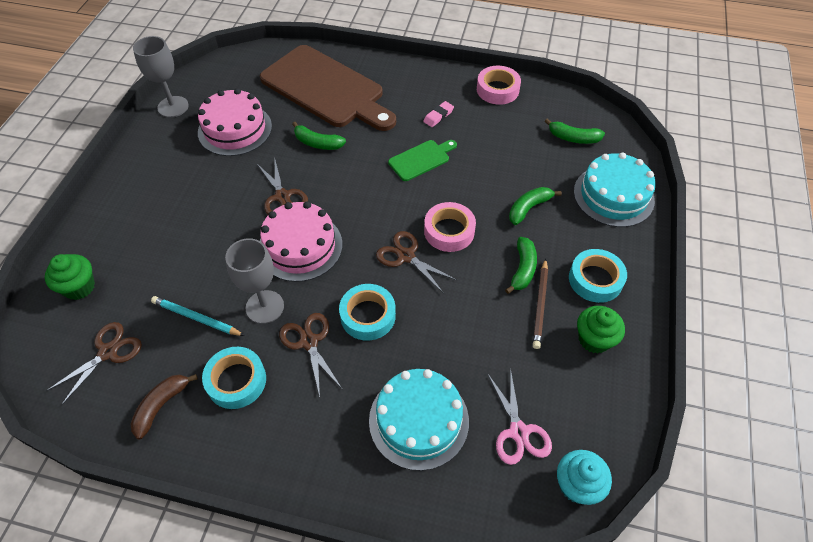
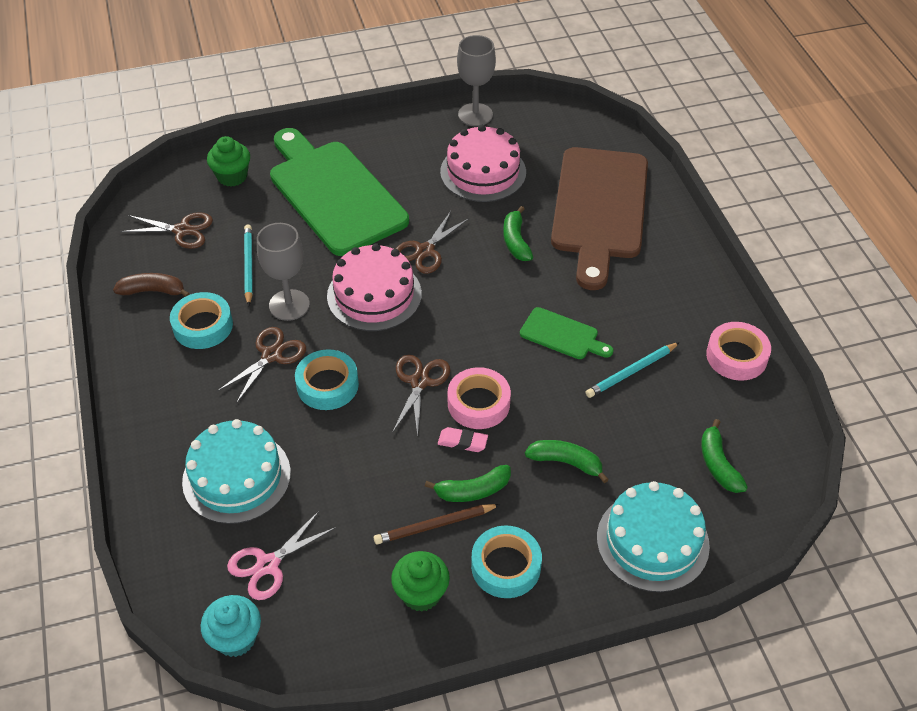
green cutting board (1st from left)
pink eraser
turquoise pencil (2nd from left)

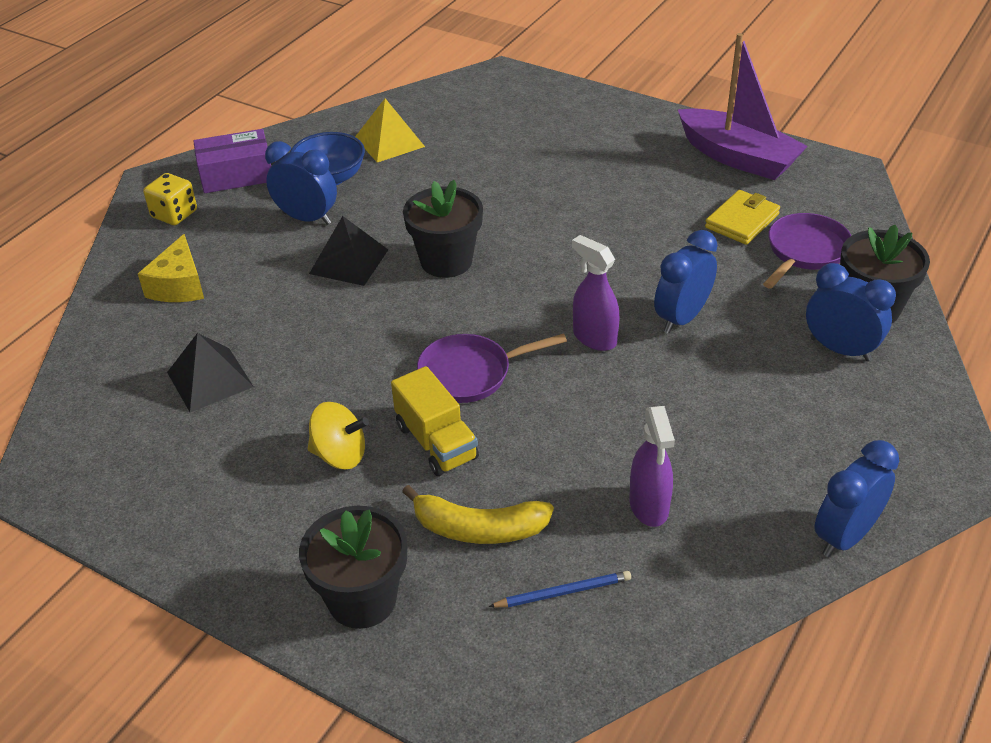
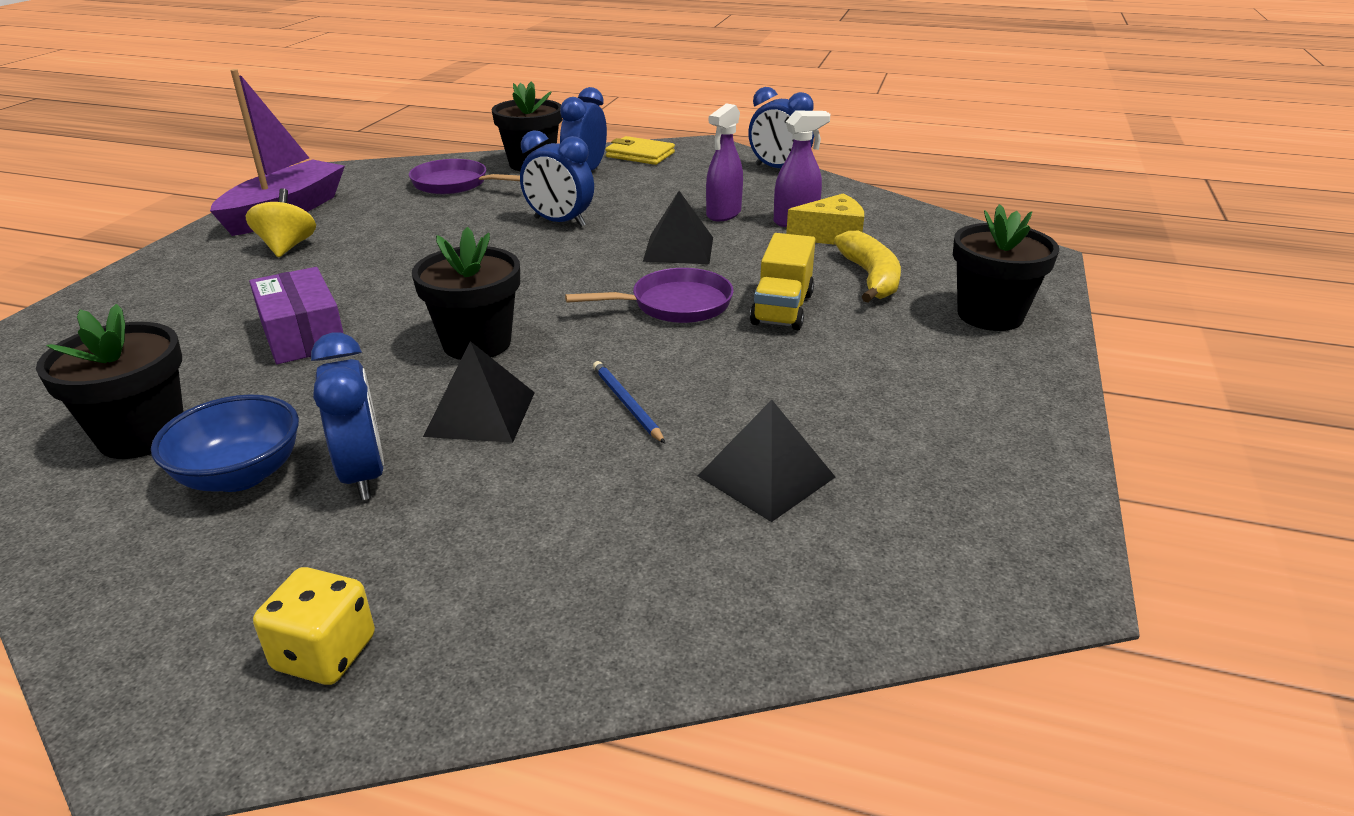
black flower pot (1st from left)
yellow spinning top
purple box
blue clock (1st from left)
purple pan (2nd from left)
blue pencil
yellow wallet
black pyramid (2nd from left)
purple spray bottle (1st from left)
yellow truck
yellow cheese

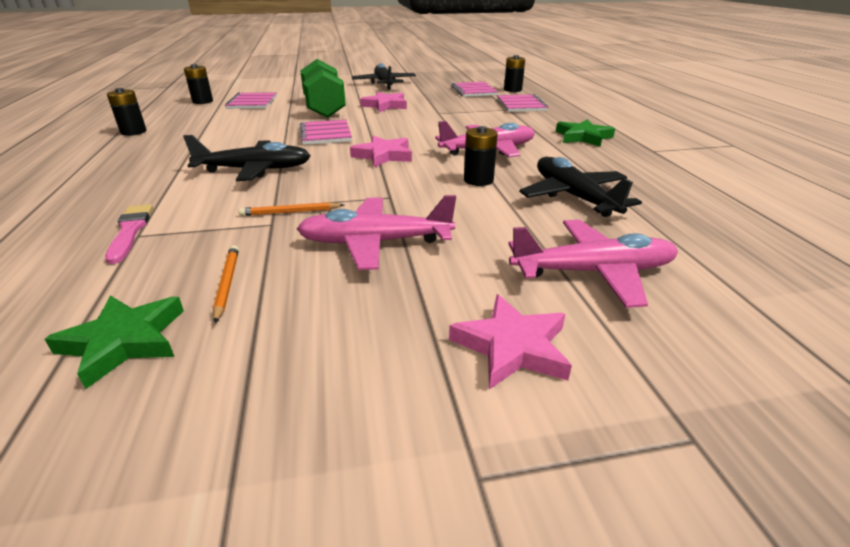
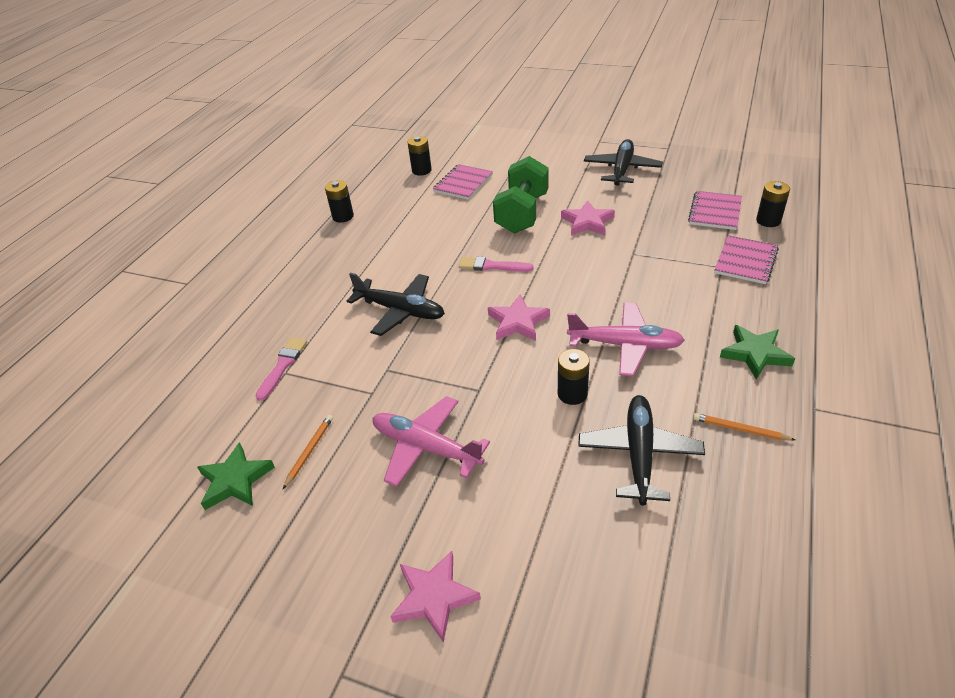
pink brush (2nd from left)
orange pencil (2nd from left)
pink plane (3rd from left in the first image)

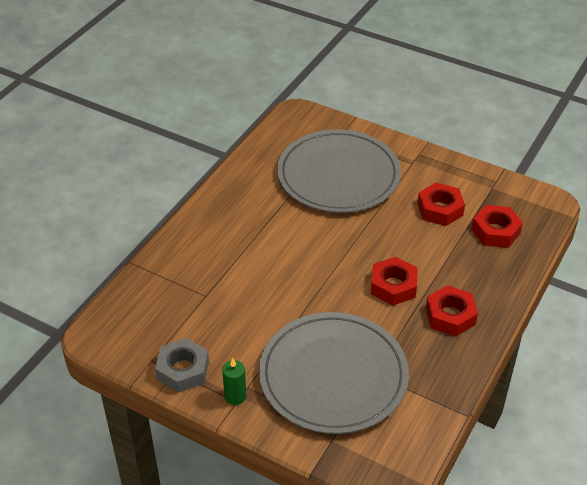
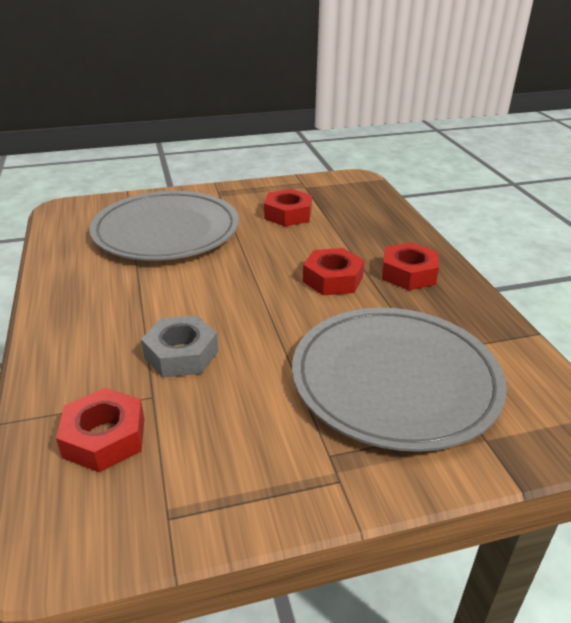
red nut (1st from left)
grey nut
green candle

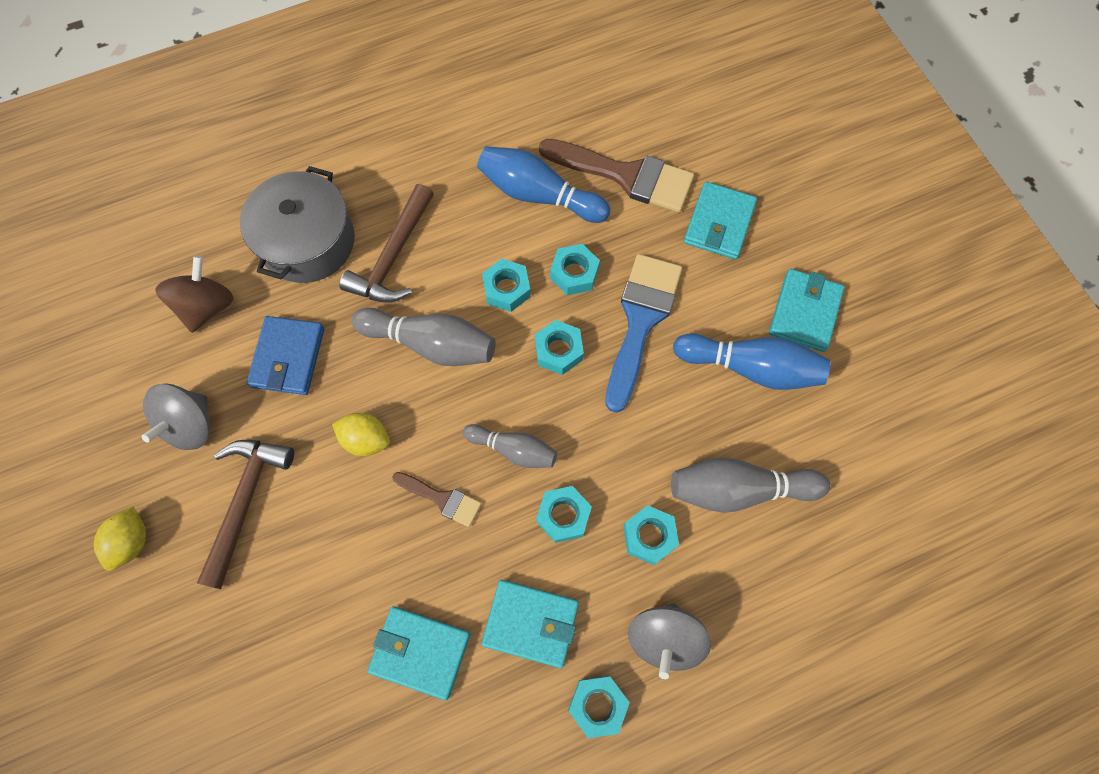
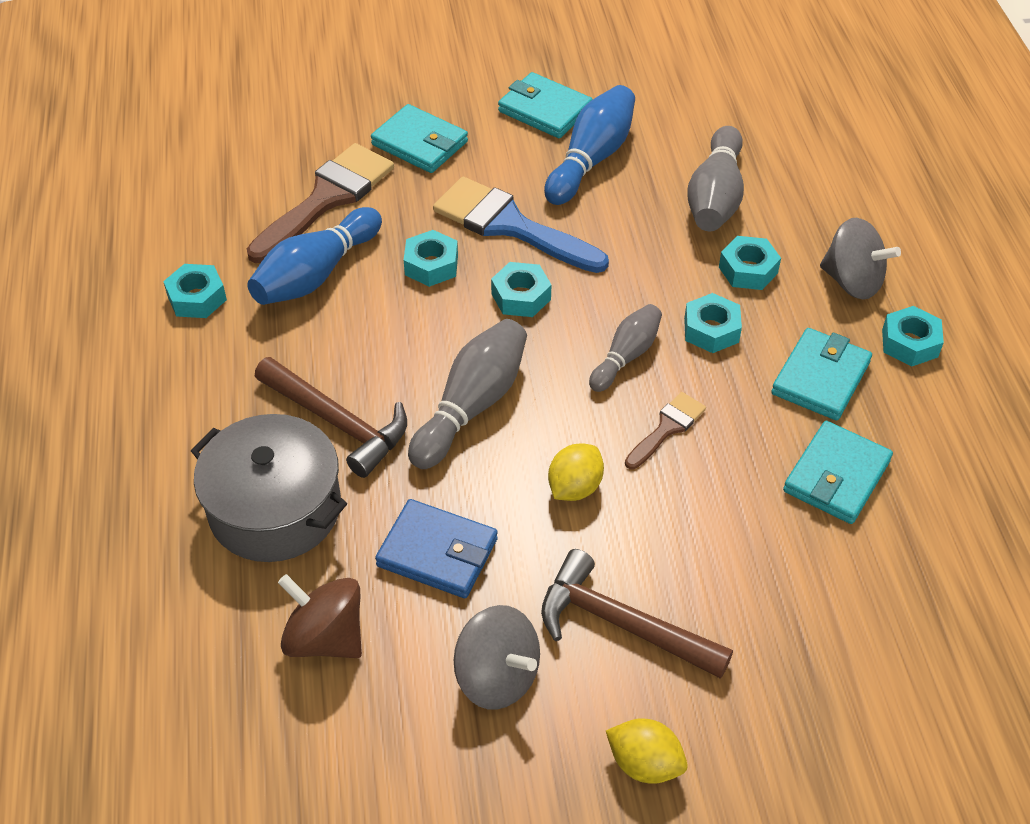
turquoise nut (1st from left)

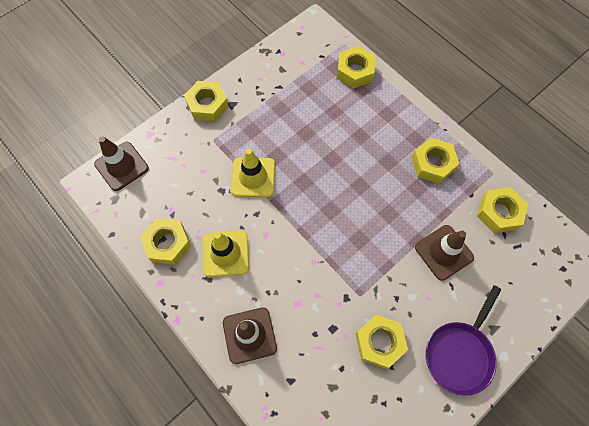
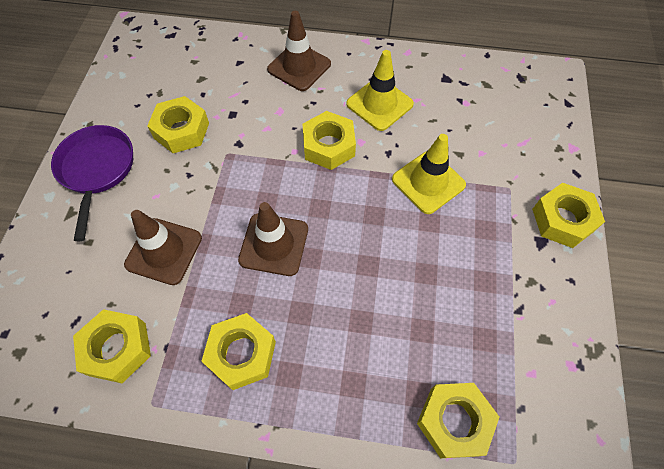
brown traffic cone (2nd from left)
yellow nut (4th from left)

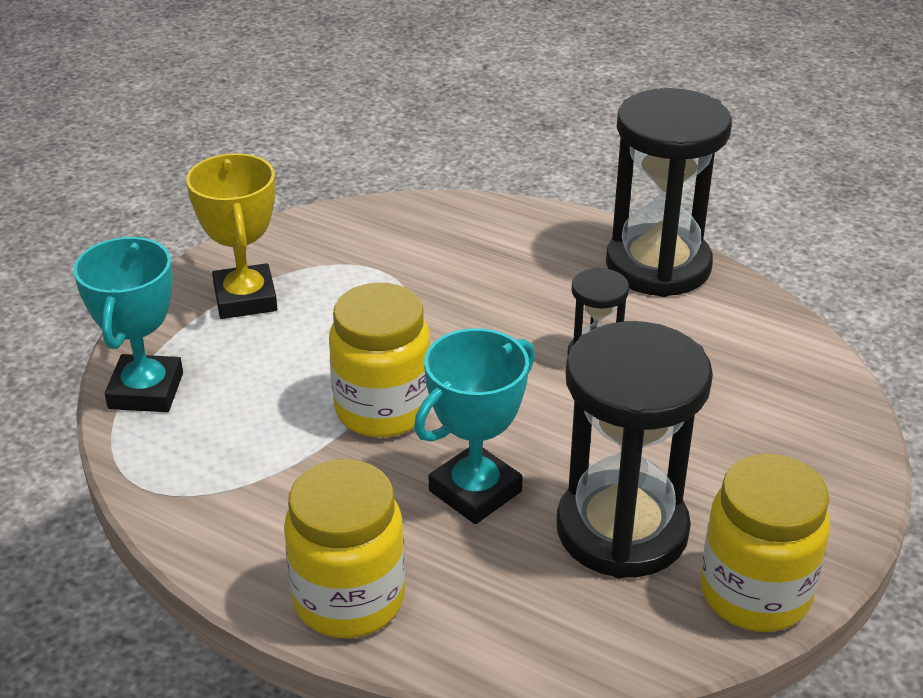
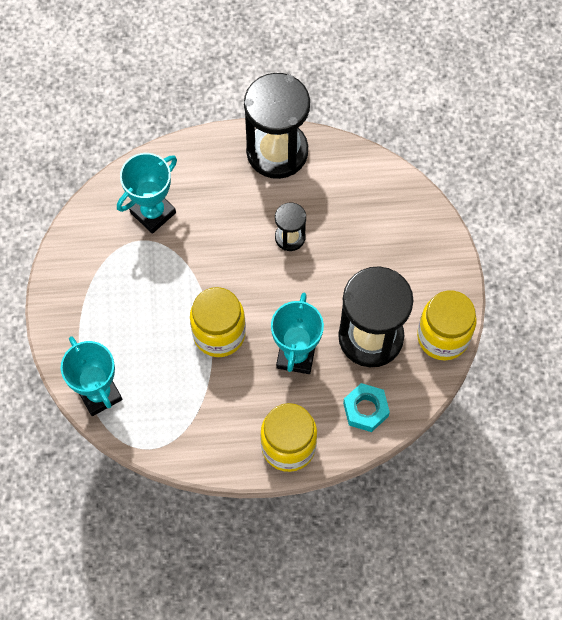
turquoise trophy (2nd from left)
turquoise nut
yellow trophy

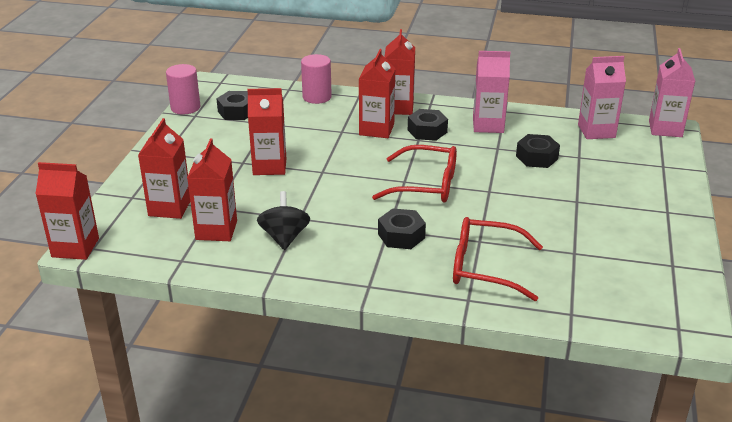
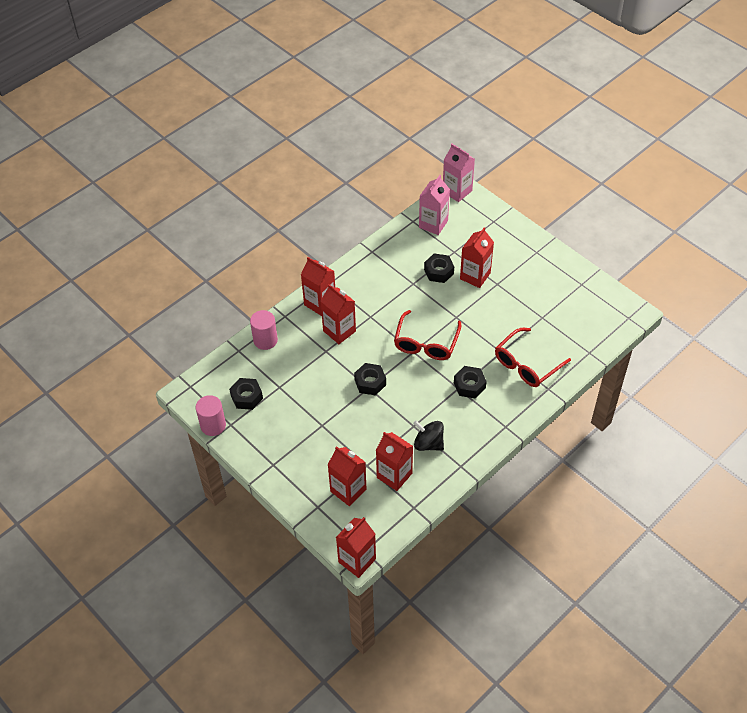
black nut (2nd from left)
red glasses (1st from left)
red carton (6th from left)
pink carton (1st from left in the first image)

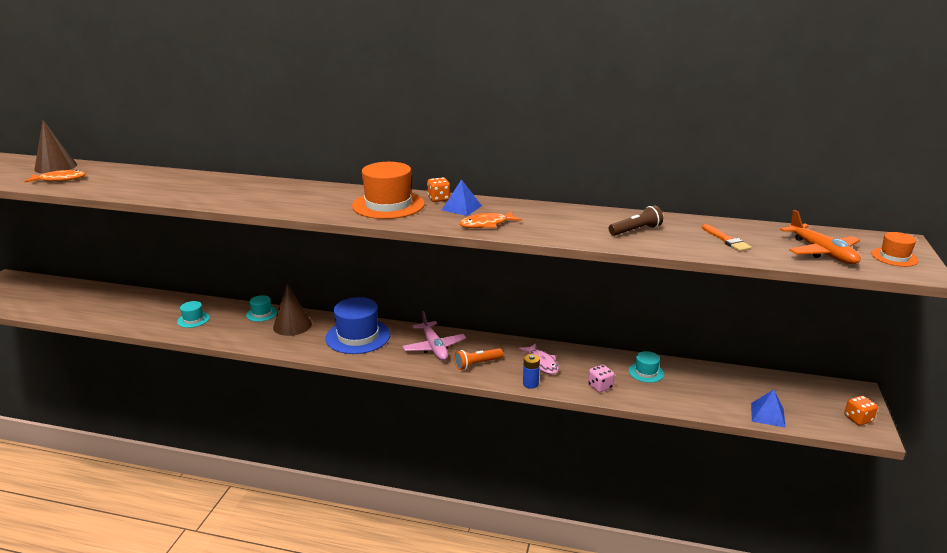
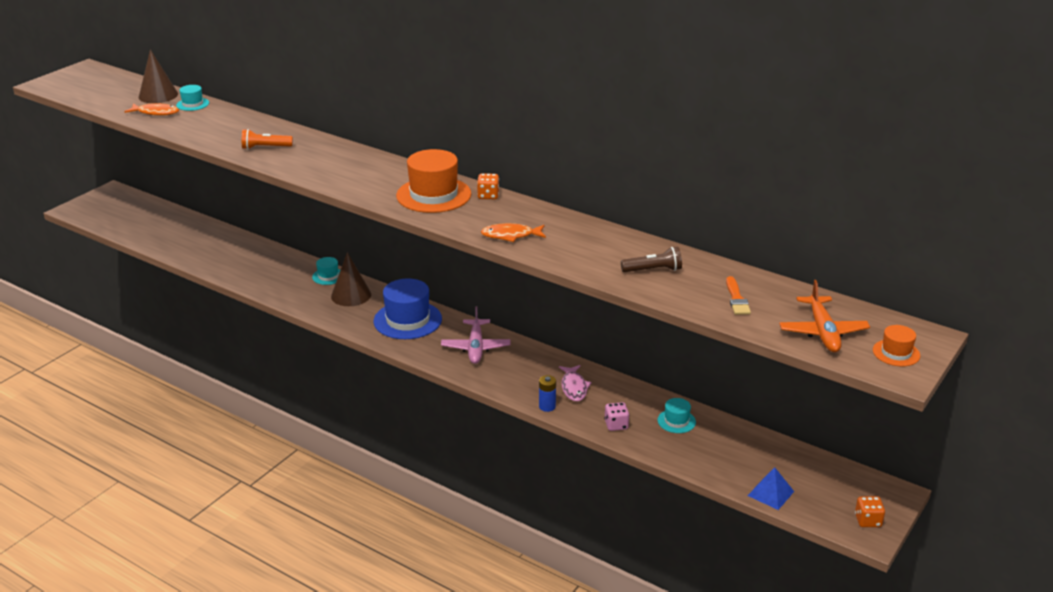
turquoise hat (1st from left)
orange flashlight
blue pyramid (1st from left in the first image)

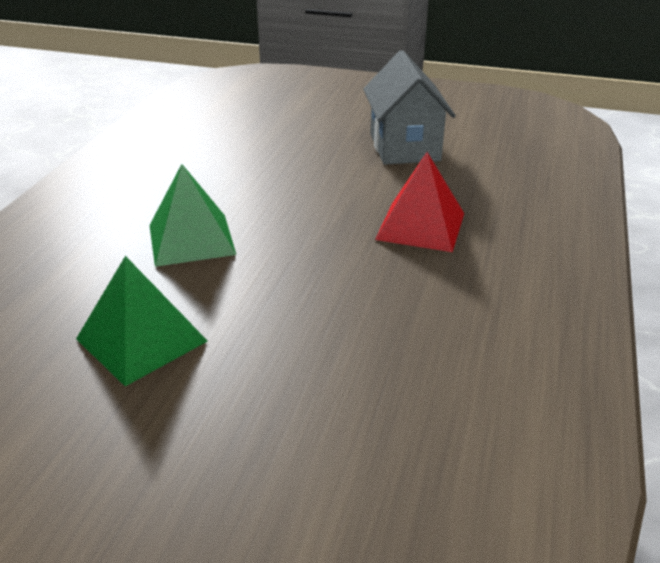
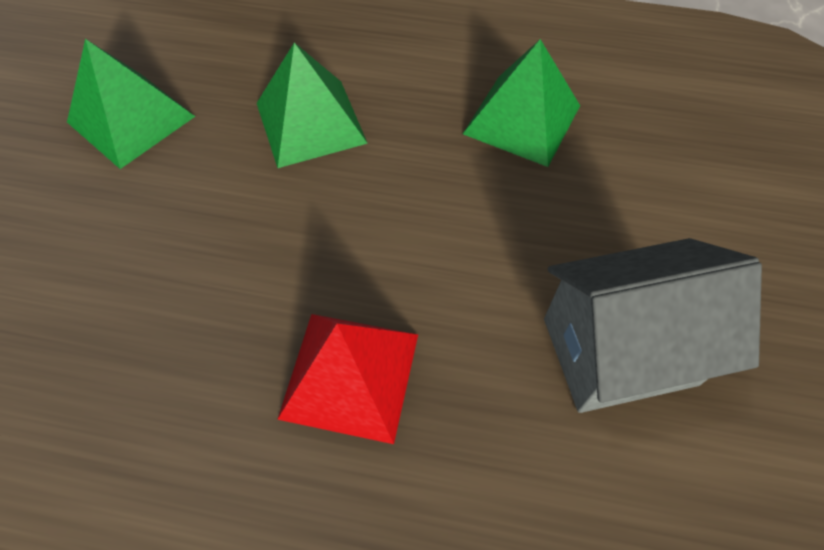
green pyramid (3rd from left)

